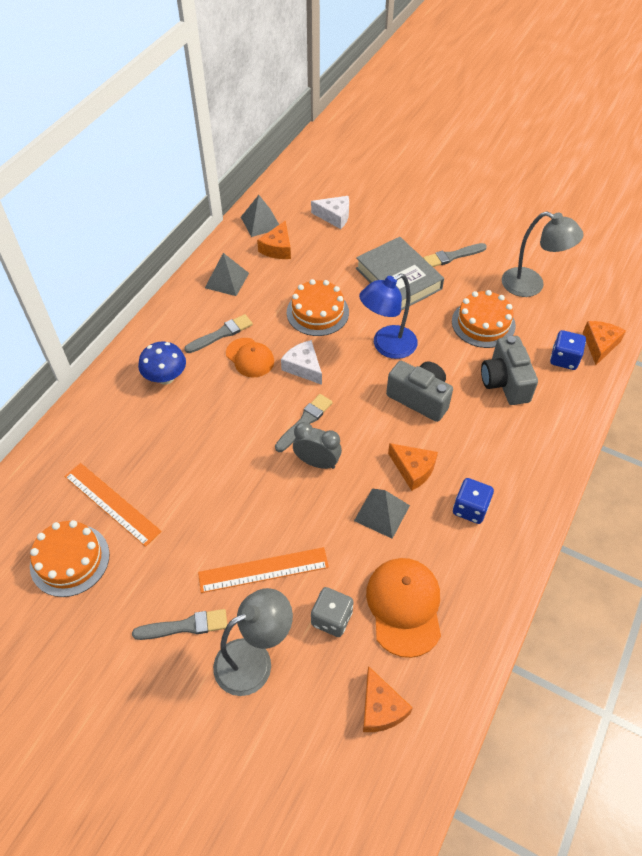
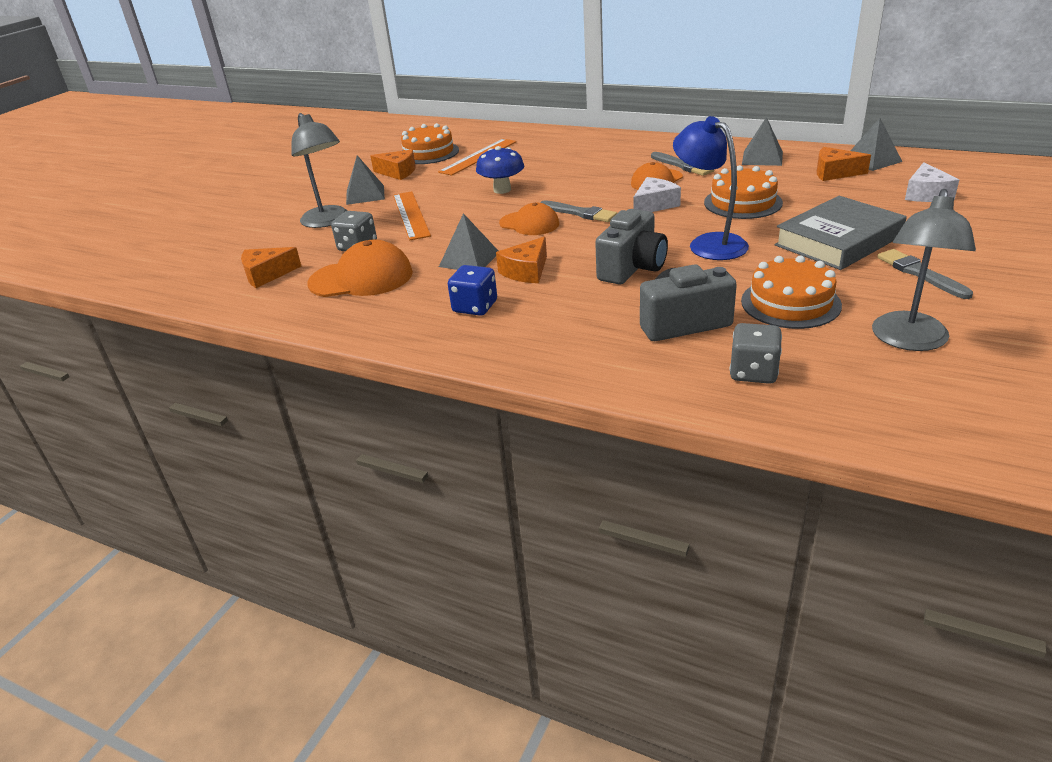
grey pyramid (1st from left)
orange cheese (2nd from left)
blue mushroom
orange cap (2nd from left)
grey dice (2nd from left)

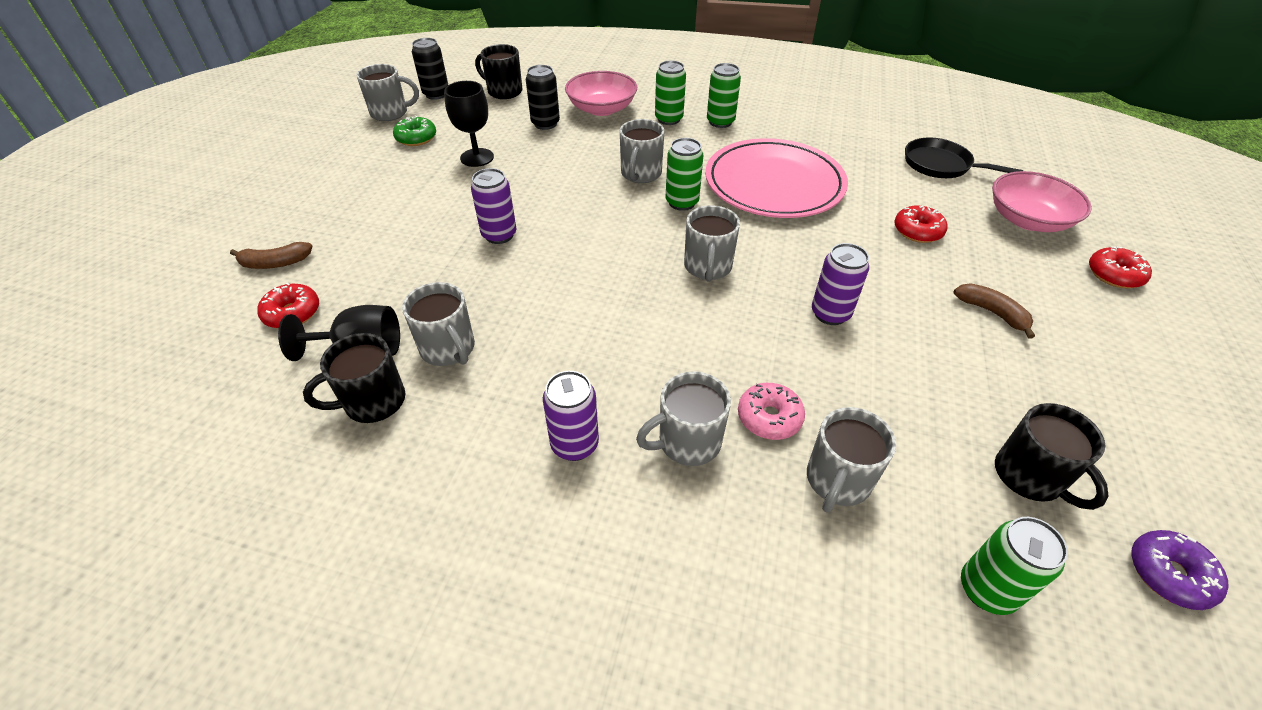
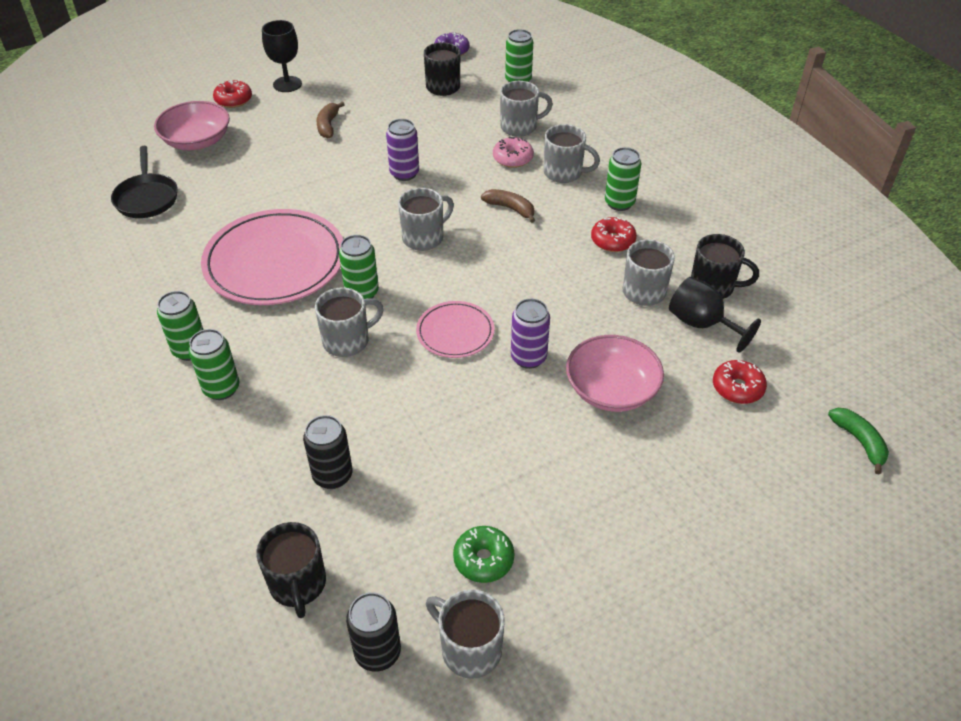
black goblet (1st from left)
pink plate (2nd from left)
brown banana (2nd from left)
pink bowl (2nd from left)
red donut (2nd from left)
green can (5th from left)
green banana

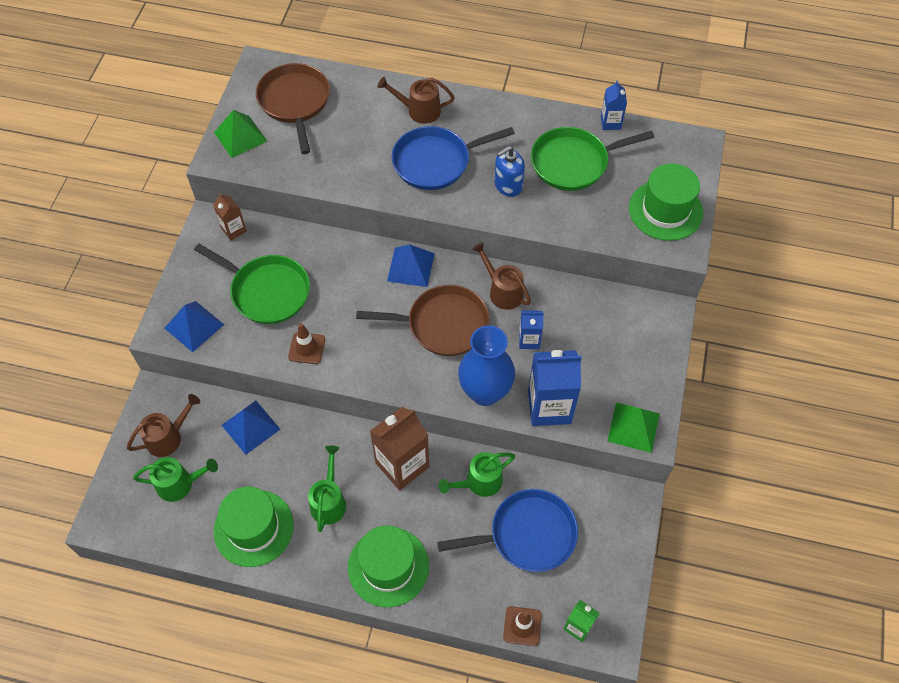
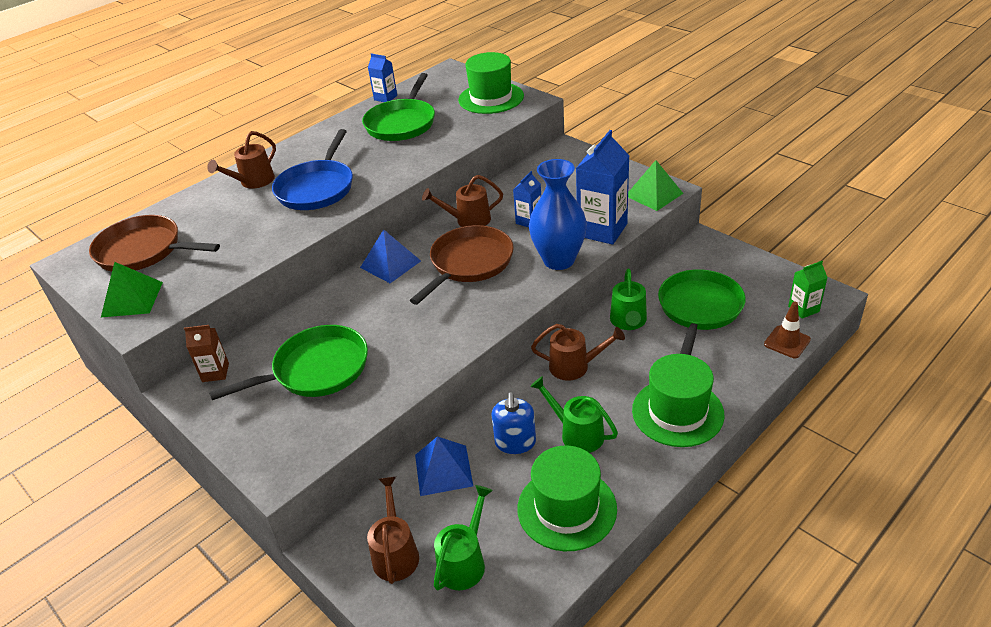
blue soap dispenser
brown watering can (4th from left)
green pan (3rd from left)
blue pyramid (1st from left in the first image)
brown traffic cone (1st from left in the first image)

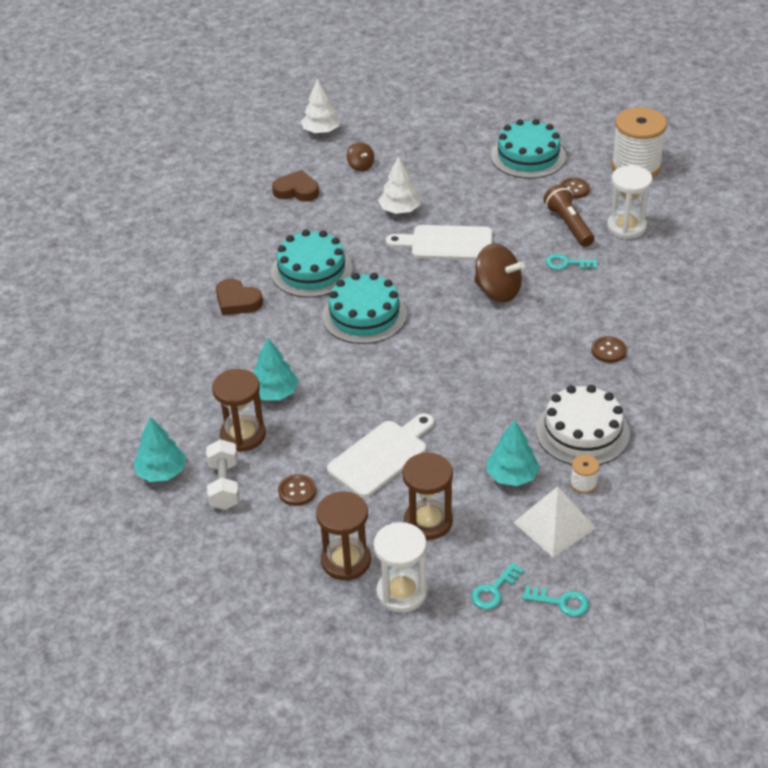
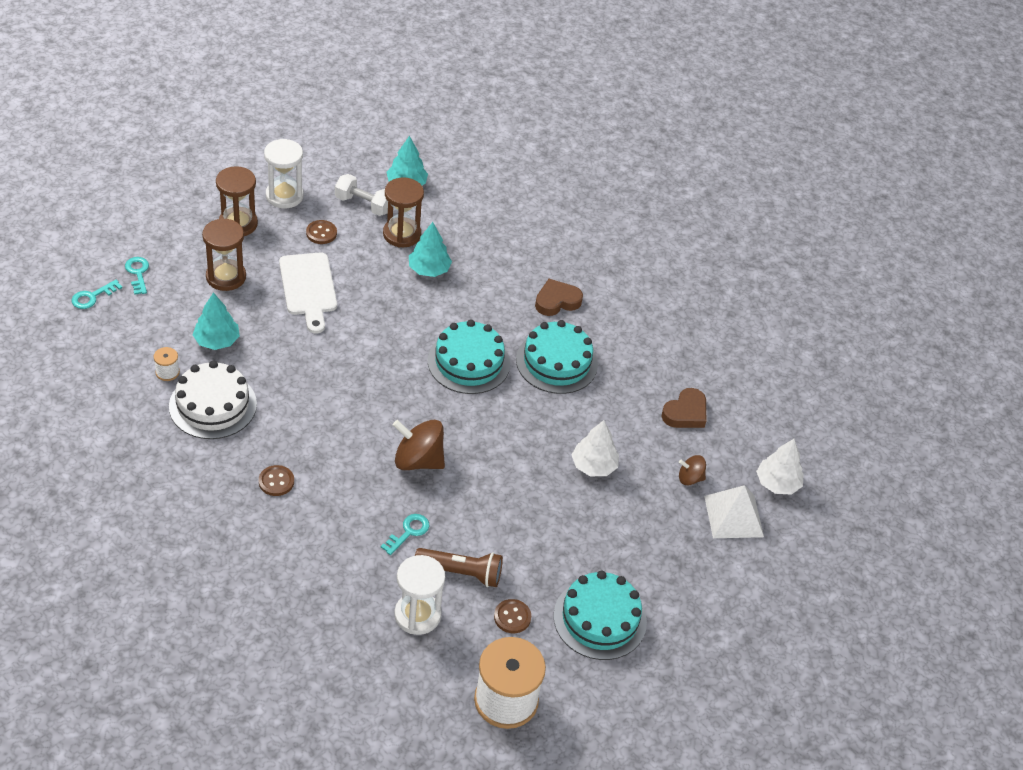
white hourglass (1st from left)
brown spinning top (1st from left)
white pyramid
white cutting board (2nd from left in the first image)

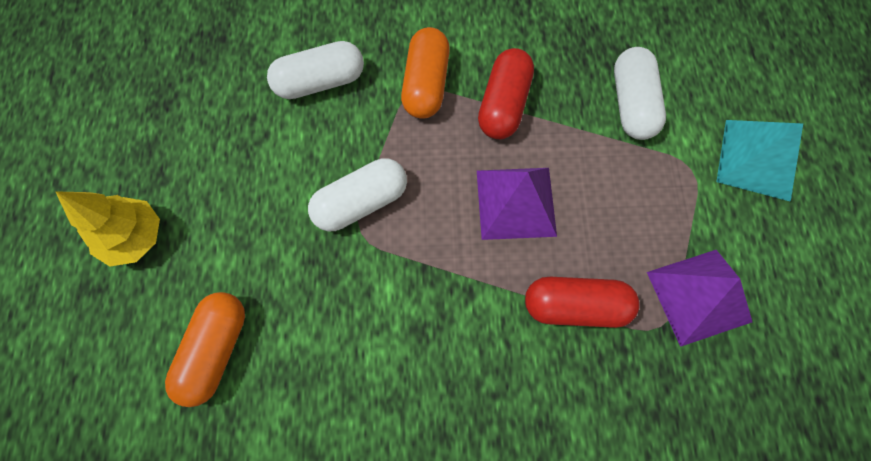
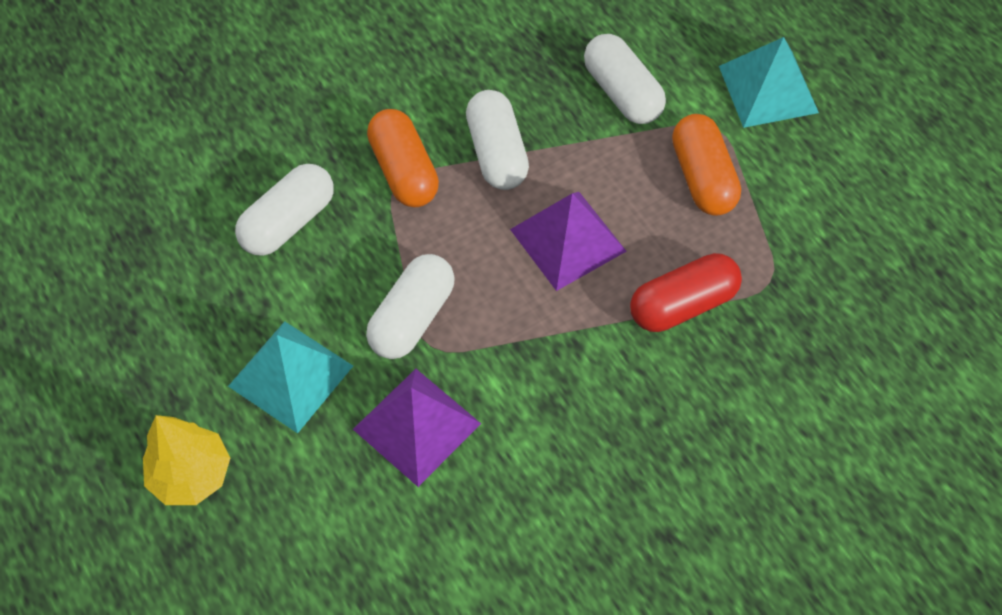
turquoise pyramid (1st from left)
purple pyramid (1st from left)
white capsule (3rd from left)
orange capsule (2nd from left)

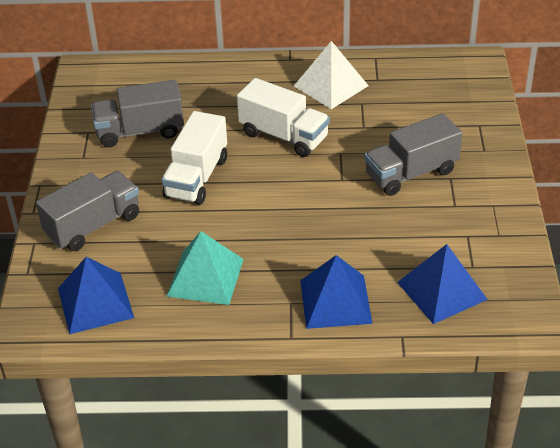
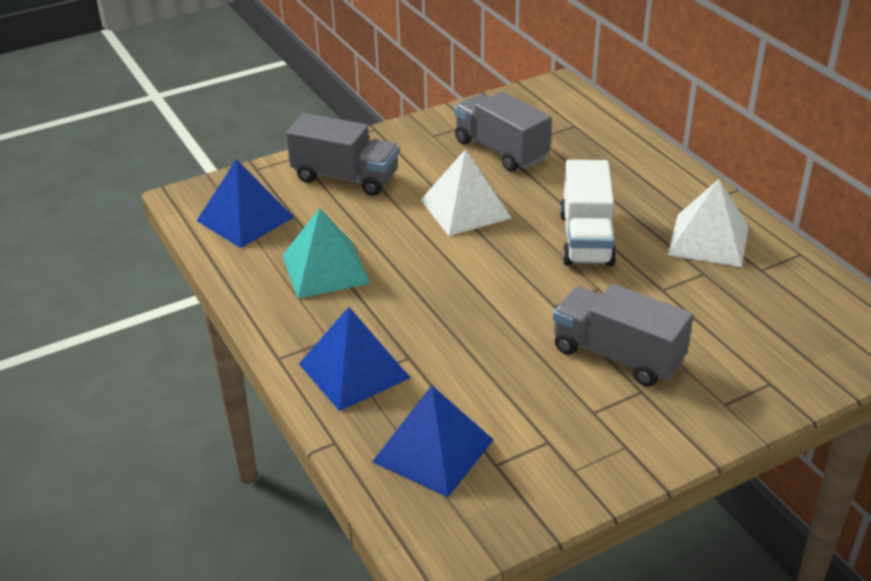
white pyramid (1st from left)

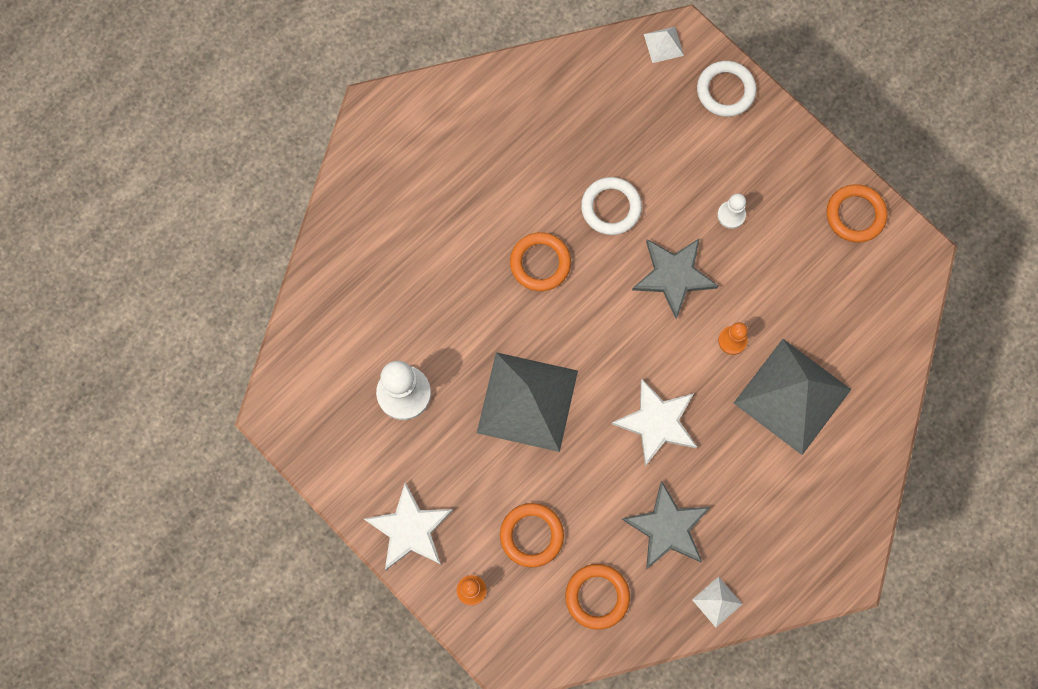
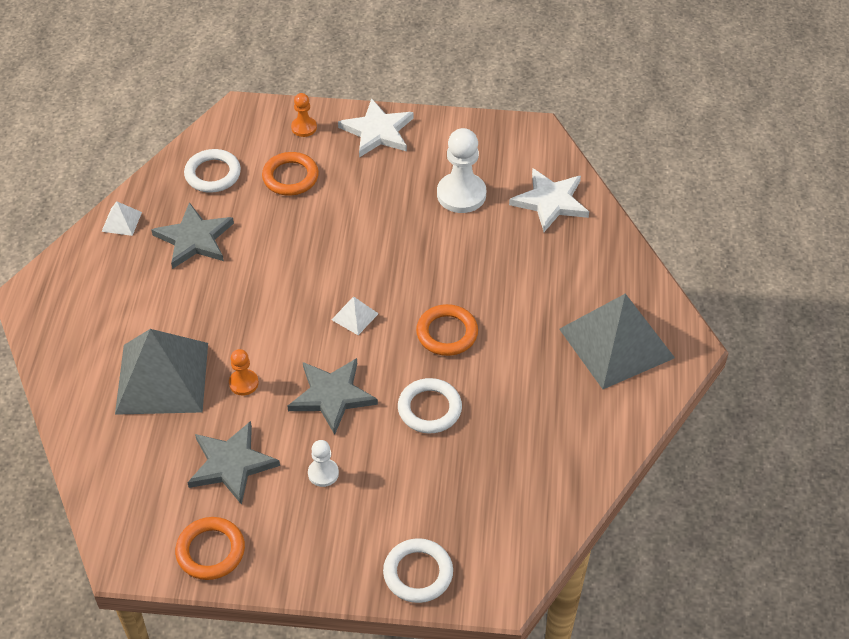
white ring (1st from left)
grey star (2nd from left)
white pyramid (2nd from left)
white star (2nd from left)
grey pyramid (2nd from left)

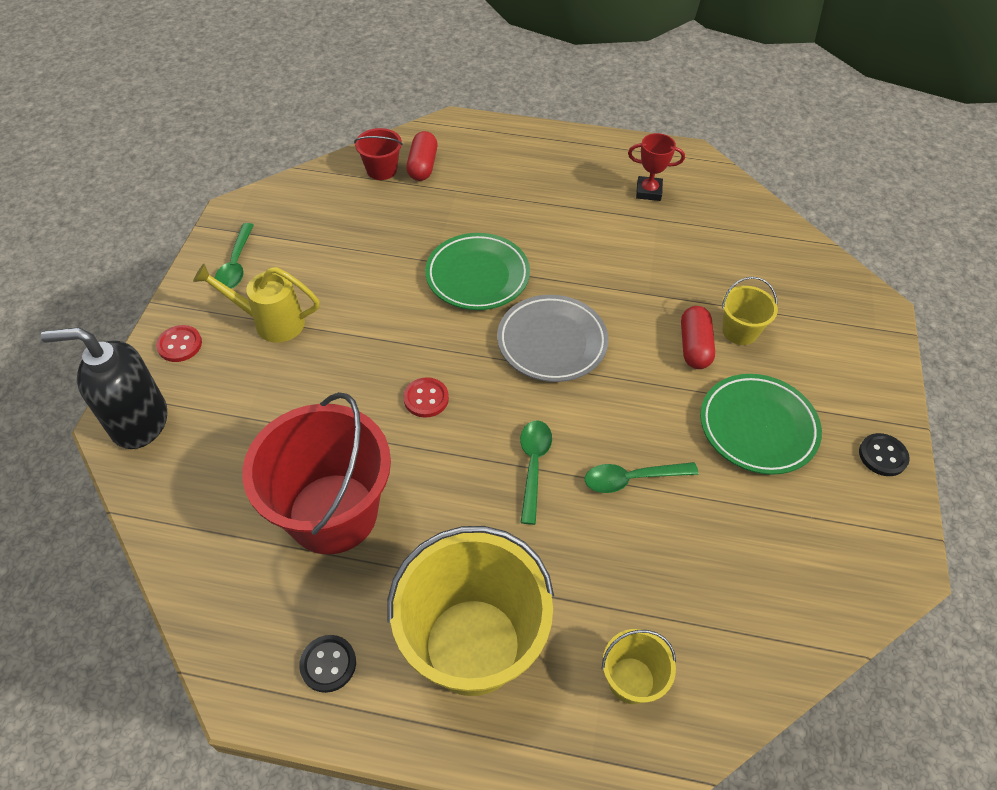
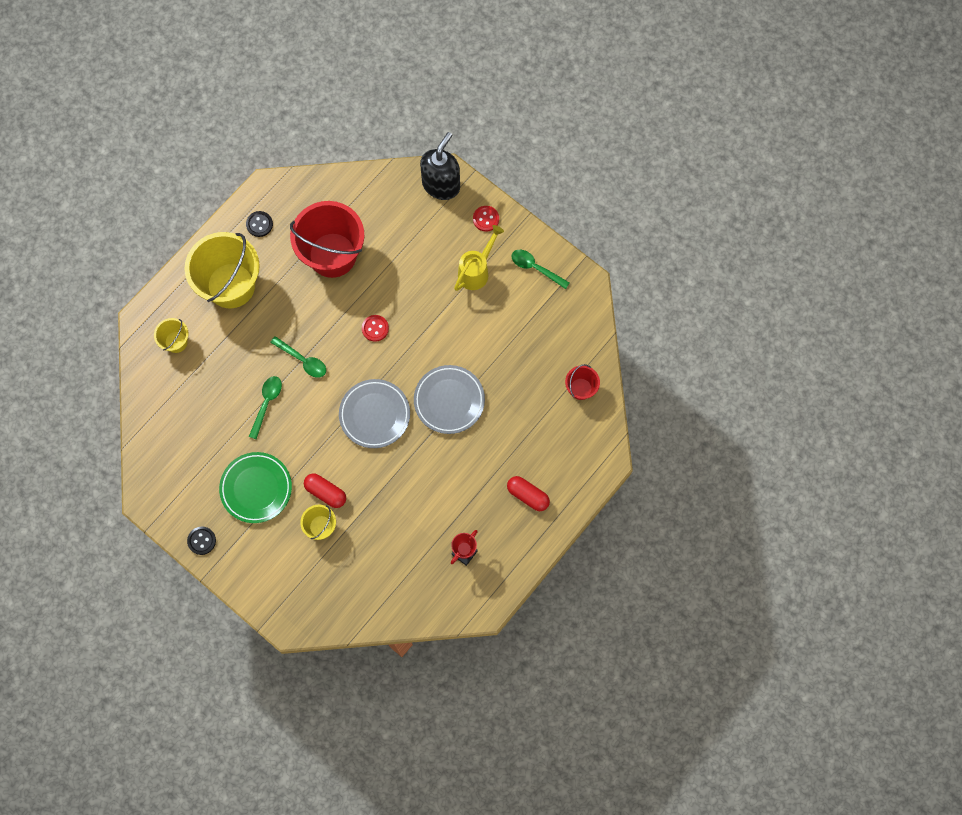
grey plate (2nd from left)
red capsule (2nd from left)

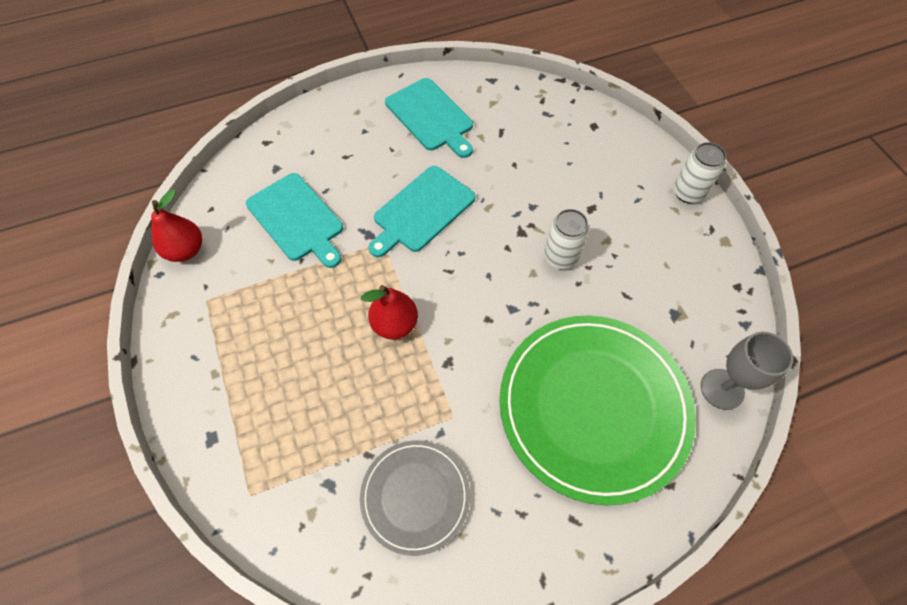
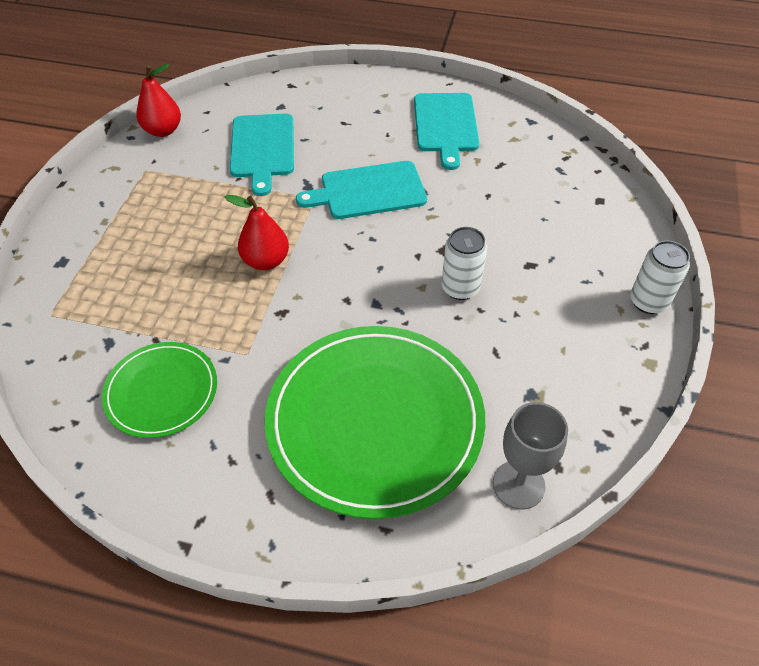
green plate (1st from left)

